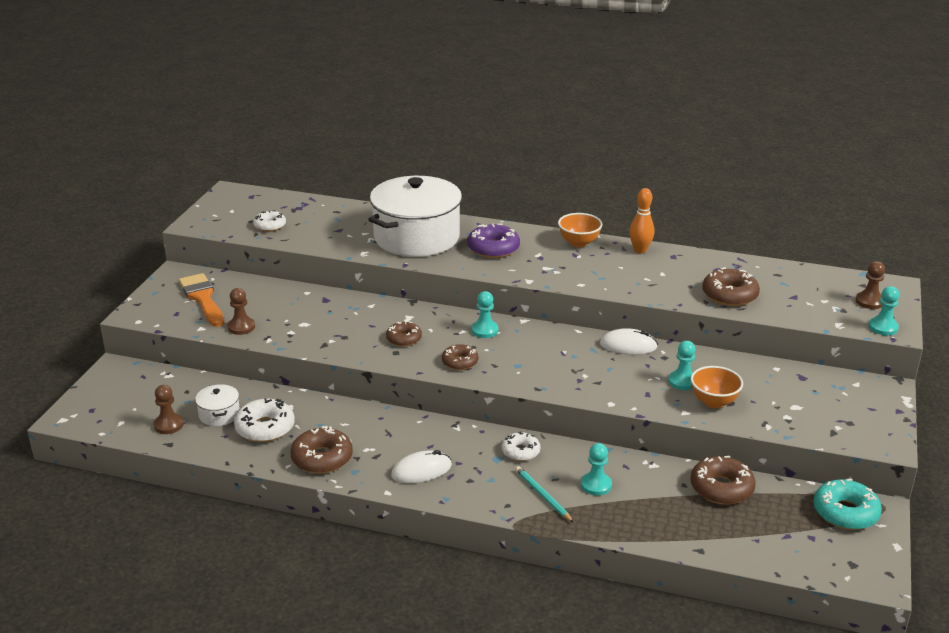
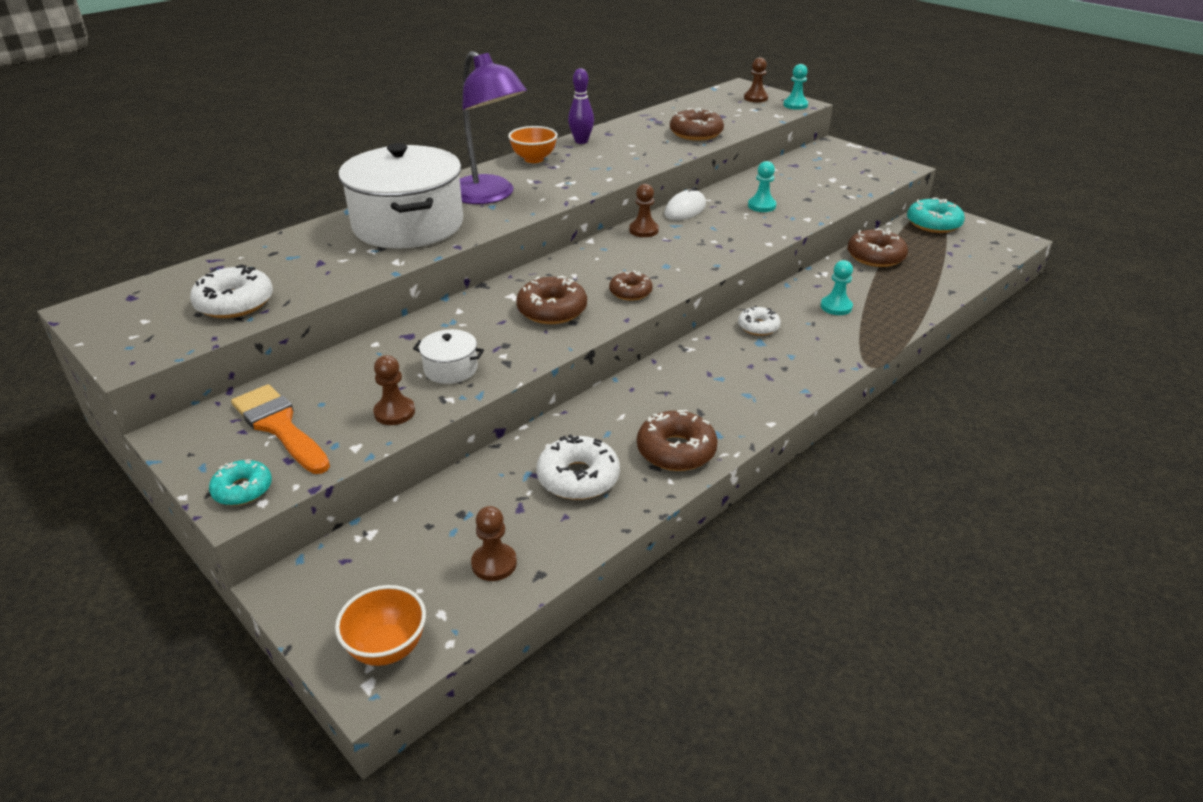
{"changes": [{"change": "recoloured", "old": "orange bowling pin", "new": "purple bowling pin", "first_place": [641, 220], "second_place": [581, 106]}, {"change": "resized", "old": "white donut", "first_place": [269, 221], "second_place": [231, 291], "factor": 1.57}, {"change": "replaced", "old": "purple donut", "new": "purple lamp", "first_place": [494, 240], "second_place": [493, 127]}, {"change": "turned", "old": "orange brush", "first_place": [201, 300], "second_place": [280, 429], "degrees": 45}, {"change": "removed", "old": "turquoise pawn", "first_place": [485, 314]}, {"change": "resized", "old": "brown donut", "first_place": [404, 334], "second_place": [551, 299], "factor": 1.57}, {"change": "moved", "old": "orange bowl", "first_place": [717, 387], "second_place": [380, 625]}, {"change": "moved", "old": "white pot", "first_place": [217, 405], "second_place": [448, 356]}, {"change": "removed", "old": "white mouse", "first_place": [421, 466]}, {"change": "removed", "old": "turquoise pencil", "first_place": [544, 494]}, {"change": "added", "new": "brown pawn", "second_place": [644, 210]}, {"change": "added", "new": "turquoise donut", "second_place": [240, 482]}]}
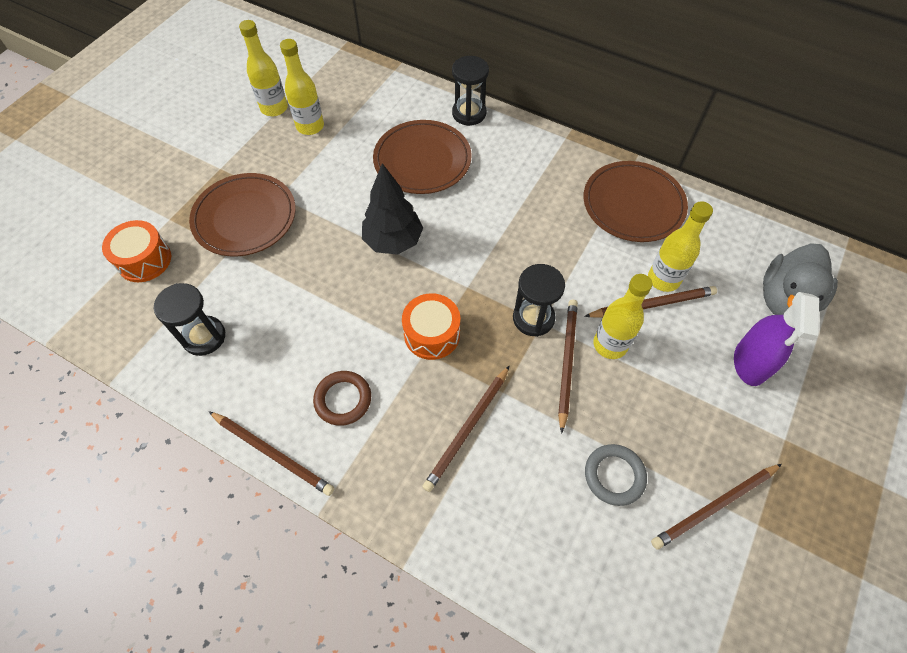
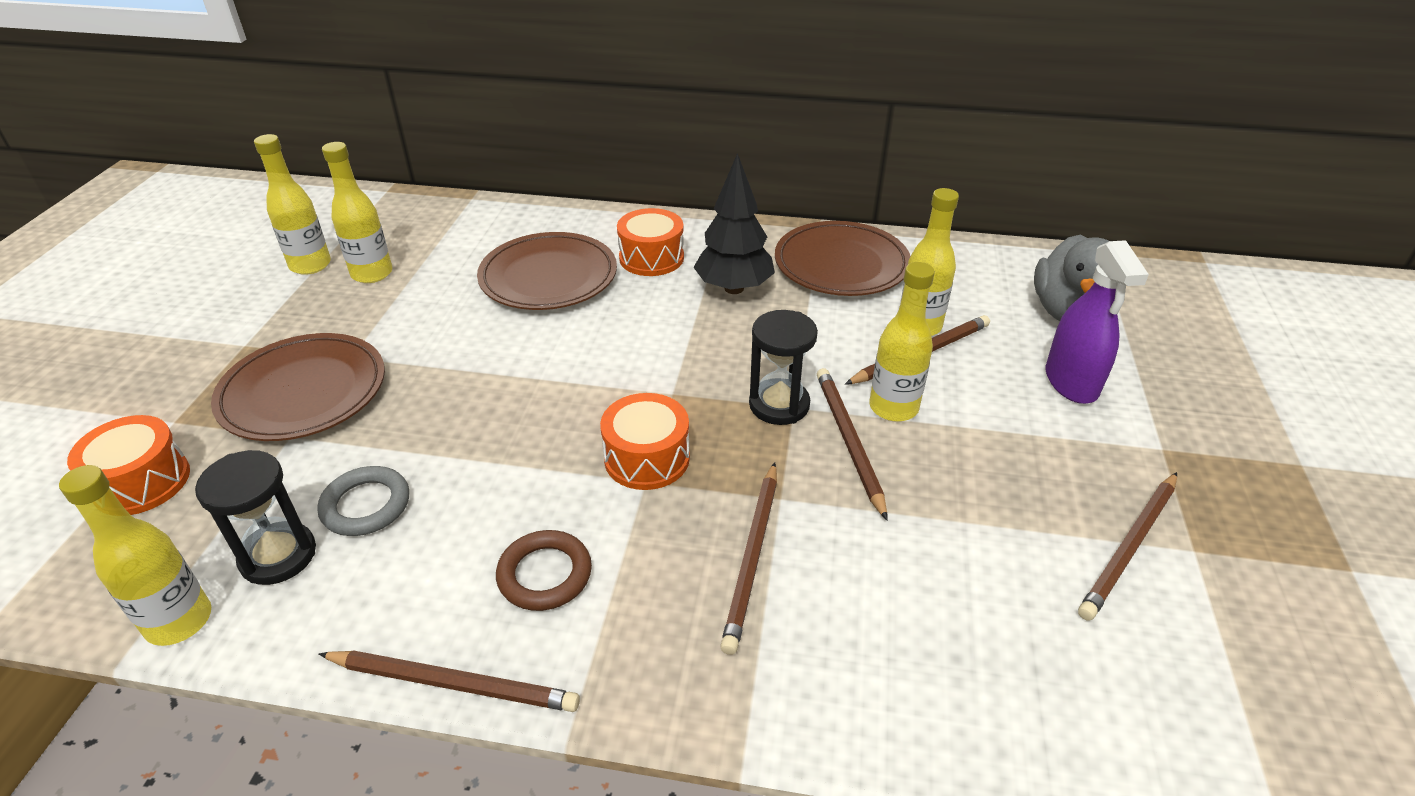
{"changes": [{"change": "removed", "old": "black hourglass", "first_place": [470, 91]}, {"change": "moved", "old": "black tree", "first_place": [392, 209], "second_place": [734, 223]}, {"change": "moved", "old": "grey ring", "first_place": [616, 475], "second_place": [363, 501]}, {"change": "added", "new": "orange drum", "second_place": [650, 242]}, {"change": "added", "new": "yellow bottle", "second_place": [135, 555]}]}
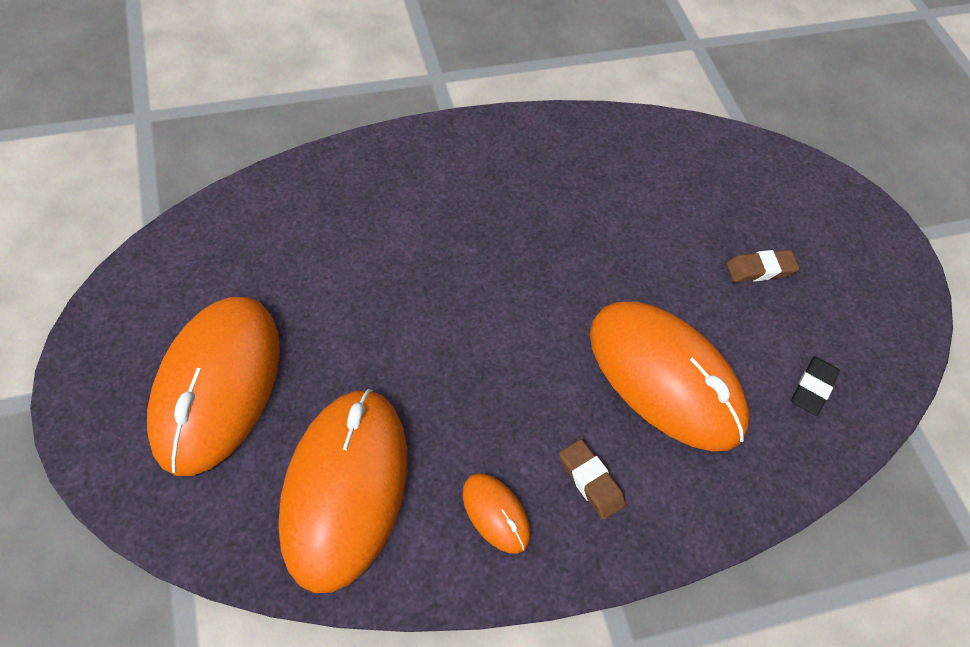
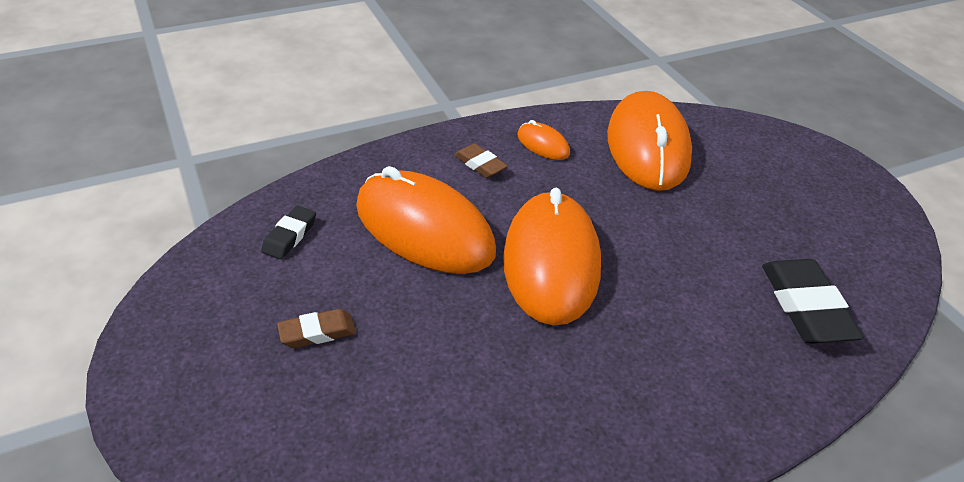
{"changes": [{"change": "moved", "old": "orange mouse", "first_place": [213, 386], "second_place": [552, 256]}, {"change": "added", "new": "black eraser", "second_place": [813, 301]}]}
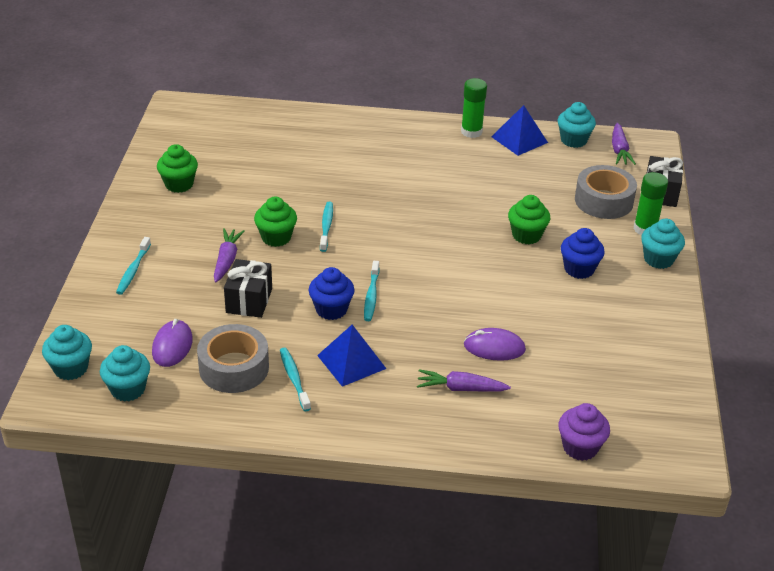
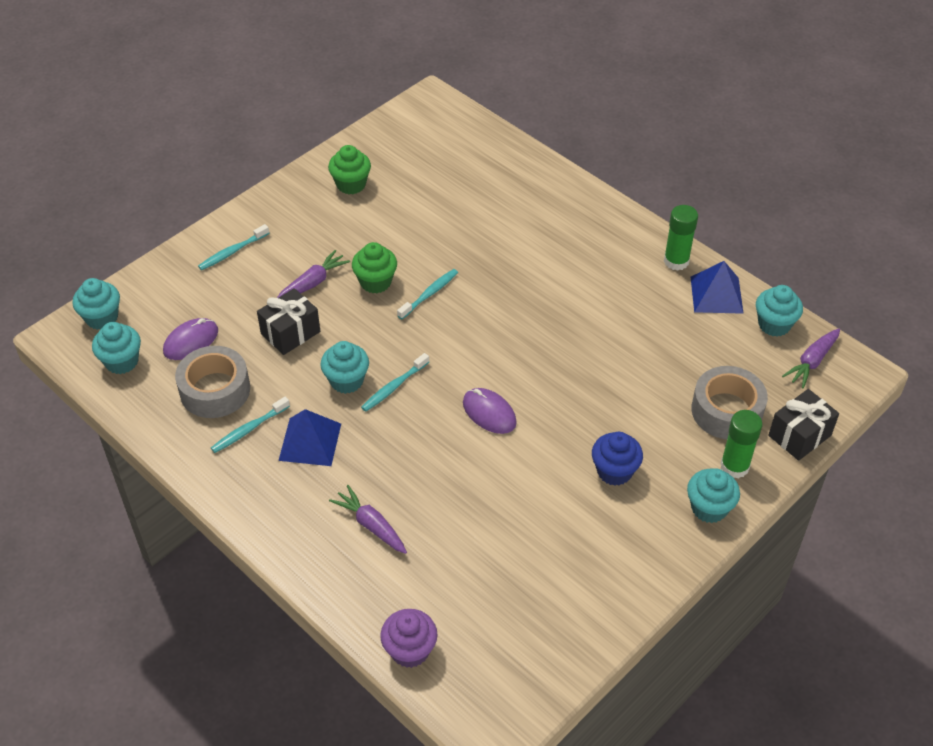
{"changes": [{"change": "removed", "old": "green cupcake", "first_place": [529, 220]}, {"change": "recoloured", "old": "blue cupcake", "new": "turquoise cupcake", "first_place": [332, 293], "second_place": [344, 367]}, {"change": "moved", "old": "purple mouse", "first_place": [495, 344], "second_place": [490, 411]}, {"change": "turned", "old": "turquoise toothbrush", "first_place": [295, 379], "second_place": [250, 425], "degrees": -150}]}
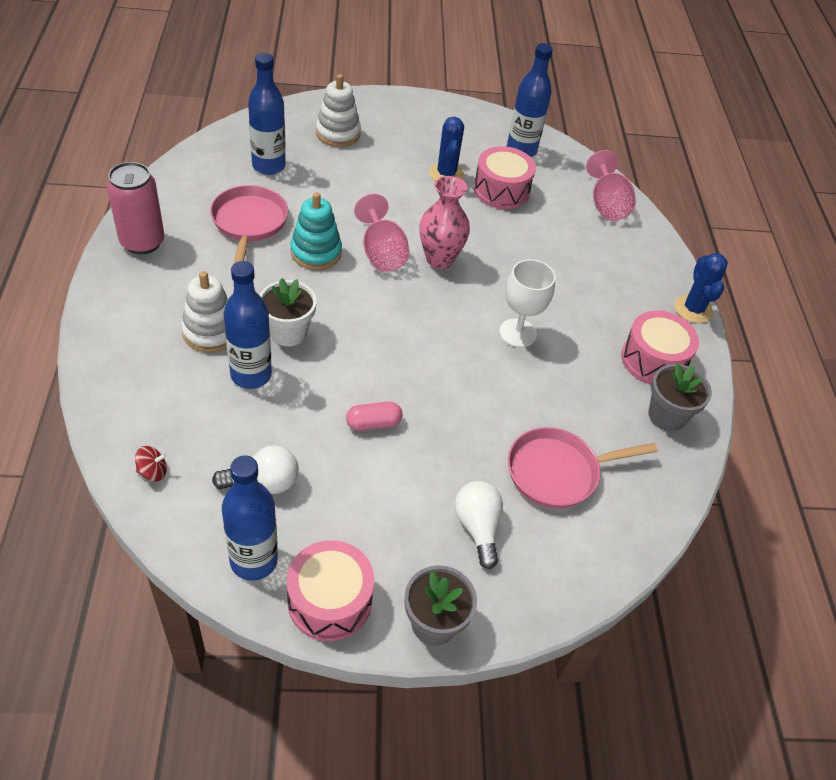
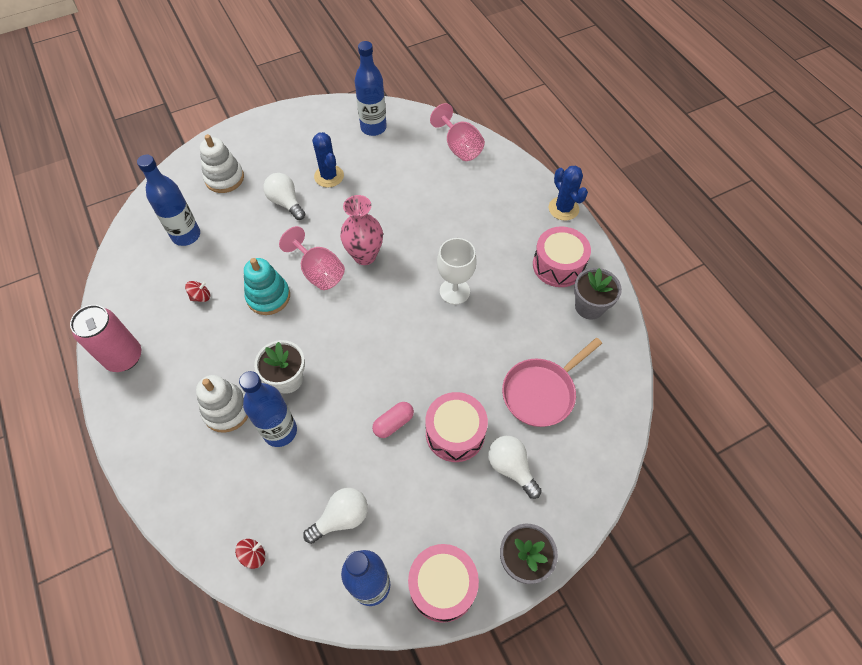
{"changes": [{"change": "moved", "old": "pink drum", "first_place": [505, 177], "second_place": [456, 427]}, {"change": "replaced", "old": "pink pan", "new": "red spinning top", "first_place": [249, 224], "second_place": [197, 291]}, {"change": "added", "new": "white light bulb", "second_place": [284, 196]}]}
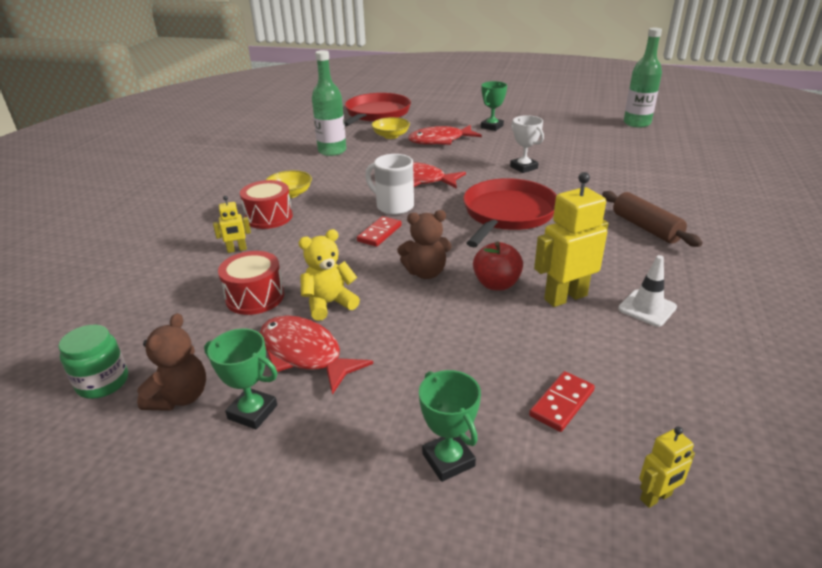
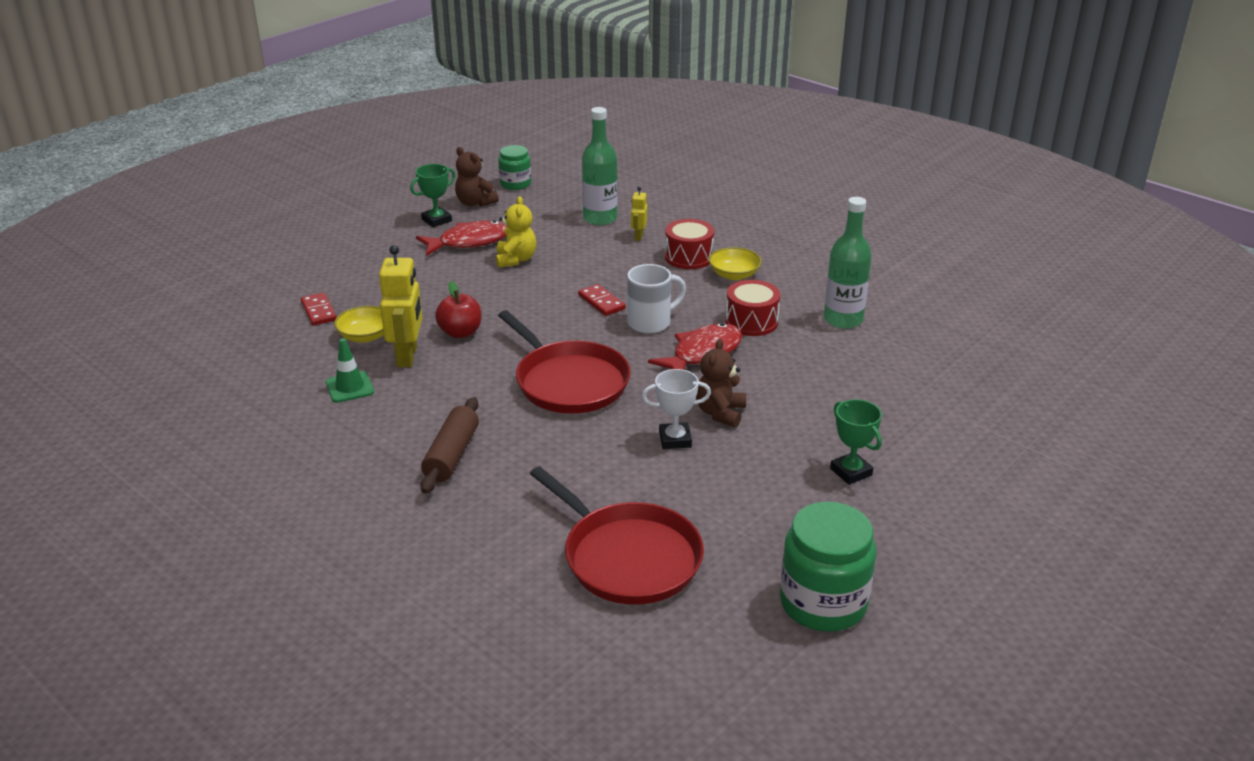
{"changes": [{"change": "moved", "old": "green bottle", "first_place": [643, 78], "second_place": [600, 166]}, {"change": "moved", "old": "red pan", "first_place": [377, 109], "second_place": [617, 535]}, {"change": "moved", "old": "yellow bowl", "first_place": [390, 128], "second_place": [359, 324]}, {"change": "removed", "old": "red fish", "first_place": [445, 135]}, {"change": "turned", "old": "brown rolling pin", "first_place": [652, 219], "second_place": [449, 445], "degrees": -75}, {"change": "moved", "old": "brown teddy bear", "first_place": [424, 244], "second_place": [721, 383]}, {"change": "moved", "old": "red drum", "first_place": [251, 283], "second_place": [753, 308]}, {"change": "recoloured", "old": "white traffic cone", "new": "green traffic cone", "first_place": [647, 291], "second_place": [350, 370]}, {"change": "removed", "old": "green trophy", "first_place": [450, 426]}, {"change": "removed", "old": "yellow robot", "first_place": [667, 467]}, {"change": "added", "new": "green jar", "second_place": [828, 567]}]}
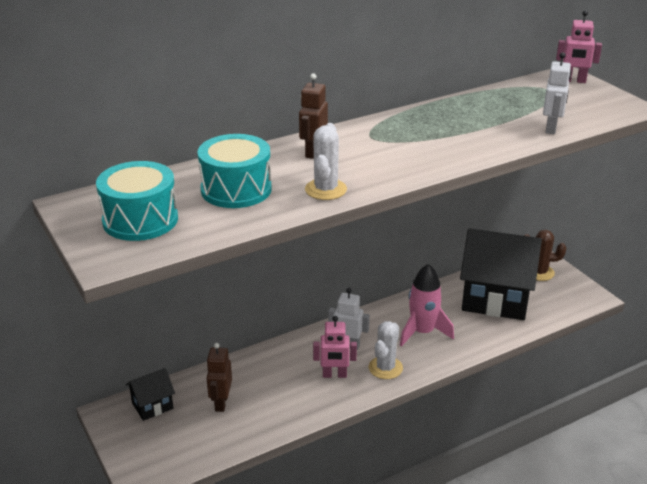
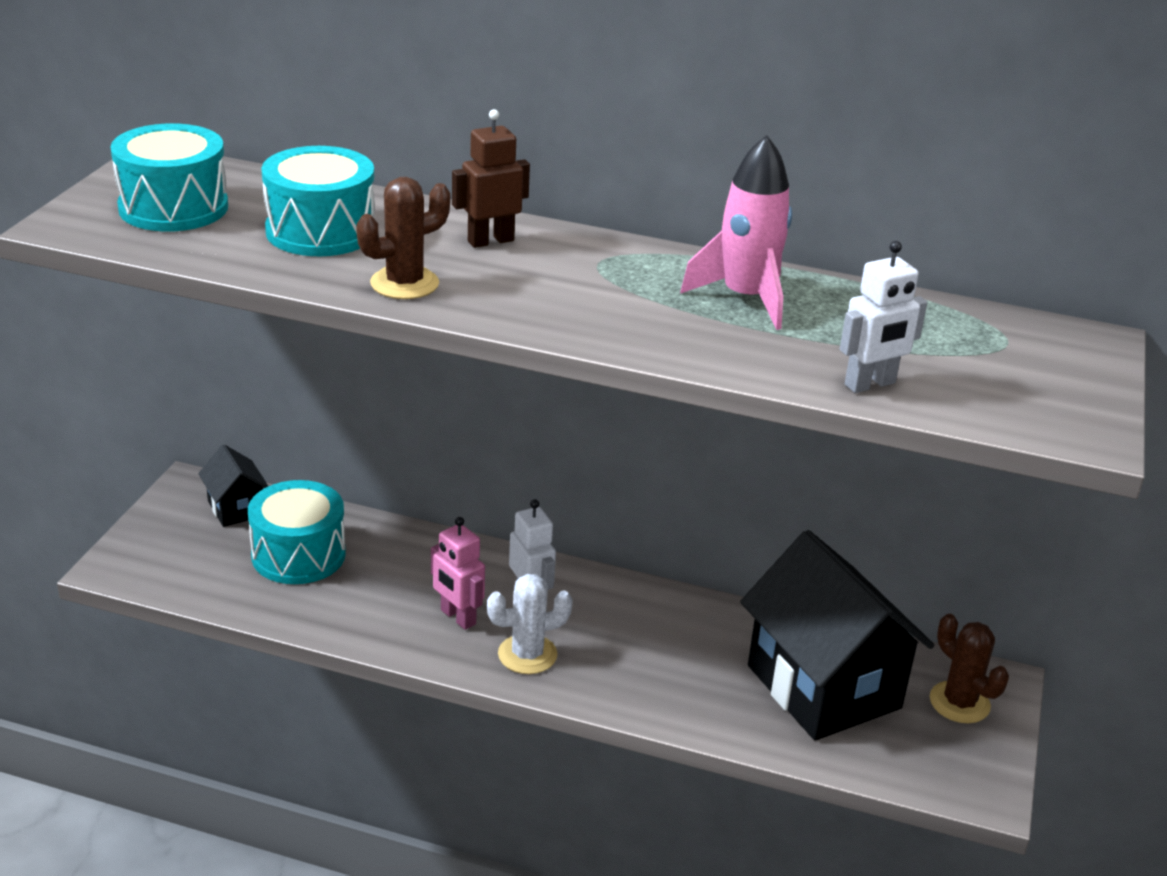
{"changes": [{"change": "removed", "old": "pink robot", "first_place": [579, 46]}, {"change": "recoloured", "old": "white cactus", "new": "brown cactus", "first_place": [326, 161], "second_place": [403, 238]}, {"change": "moved", "old": "pink rocket", "first_place": [427, 305], "second_place": [736, 232]}, {"change": "replaced", "old": "brown robot", "new": "turquoise drum", "first_place": [219, 377], "second_place": [297, 532]}, {"change": "turned", "old": "black house", "first_place": [150, 394], "second_place": [233, 485], "degrees": 45}]}
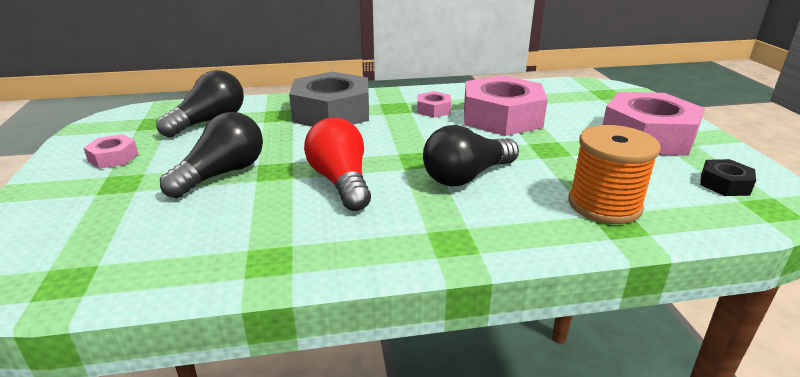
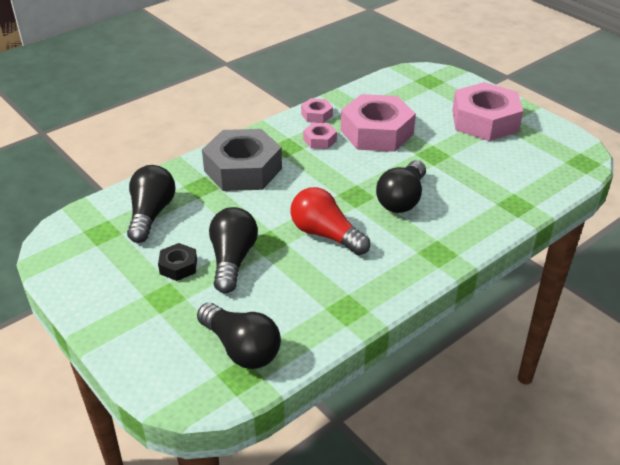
{"changes": [{"change": "removed", "old": "orange spool", "first_place": [614, 174]}, {"change": "moved", "old": "pink nut", "first_place": [111, 151], "second_place": [317, 110]}, {"change": "moved", "old": "black nut", "first_place": [728, 177], "second_place": [177, 262]}, {"change": "added", "new": "black light bulb", "second_place": [239, 336]}]}
